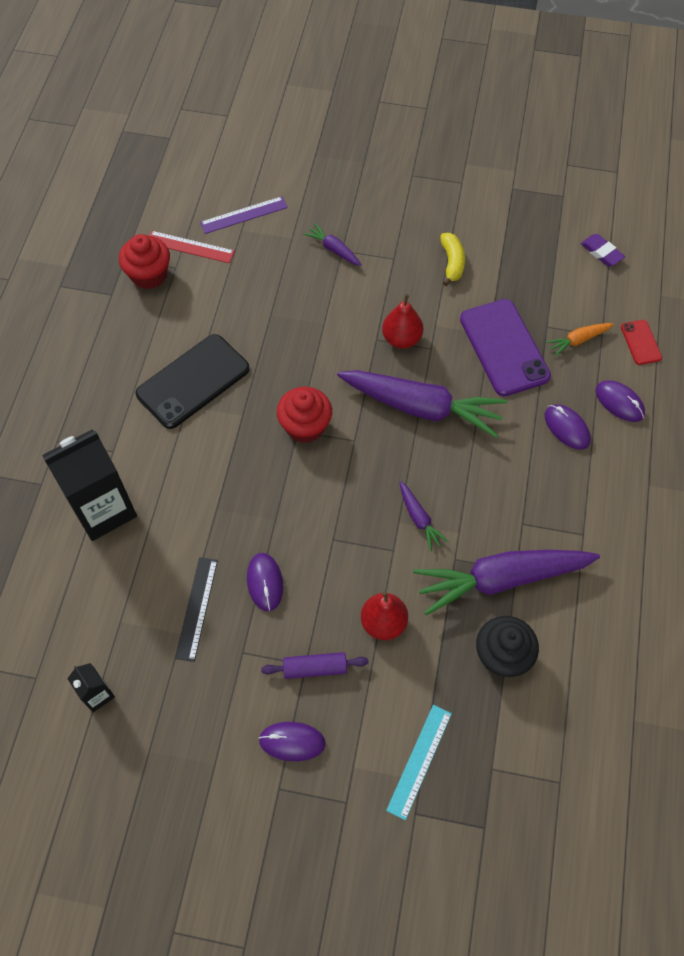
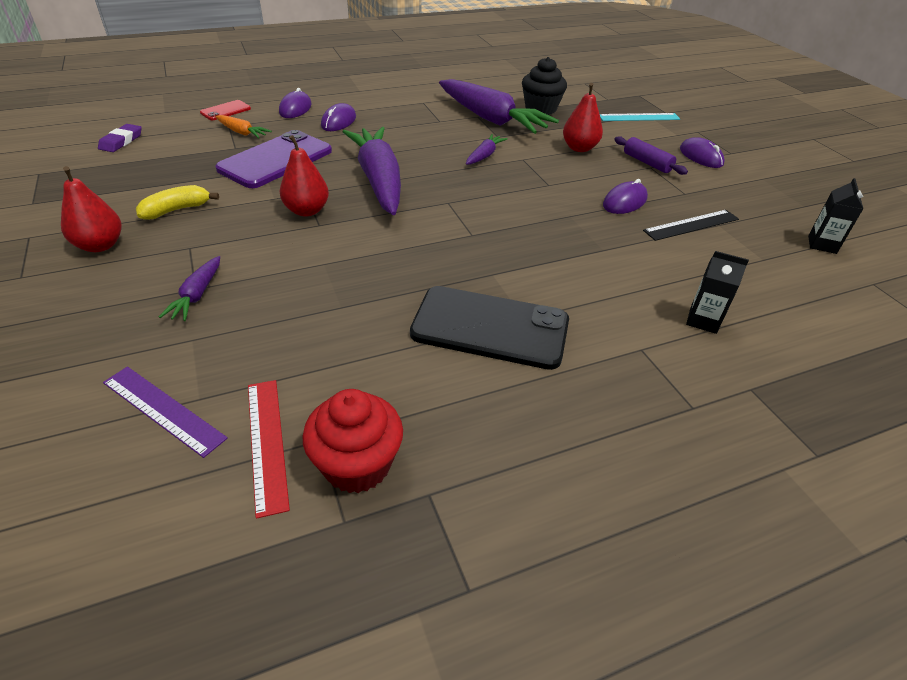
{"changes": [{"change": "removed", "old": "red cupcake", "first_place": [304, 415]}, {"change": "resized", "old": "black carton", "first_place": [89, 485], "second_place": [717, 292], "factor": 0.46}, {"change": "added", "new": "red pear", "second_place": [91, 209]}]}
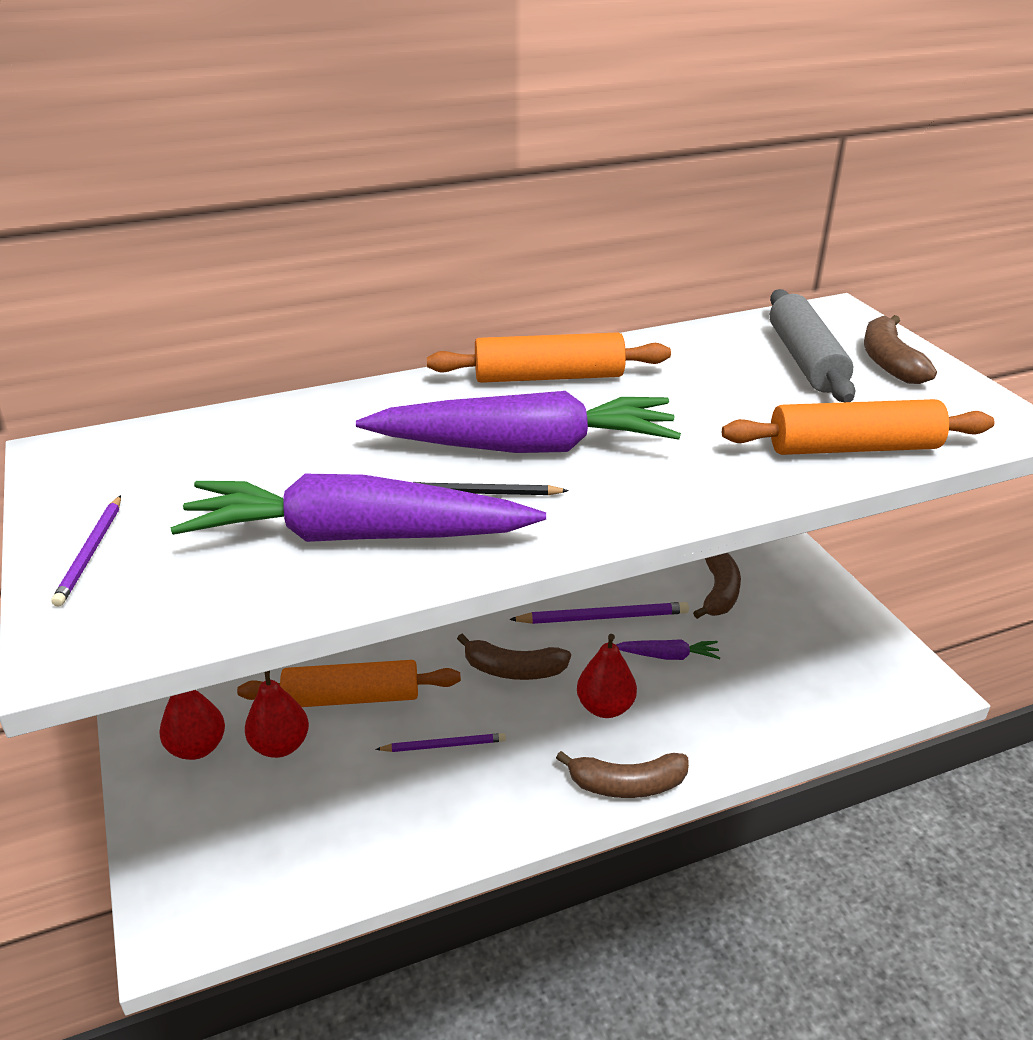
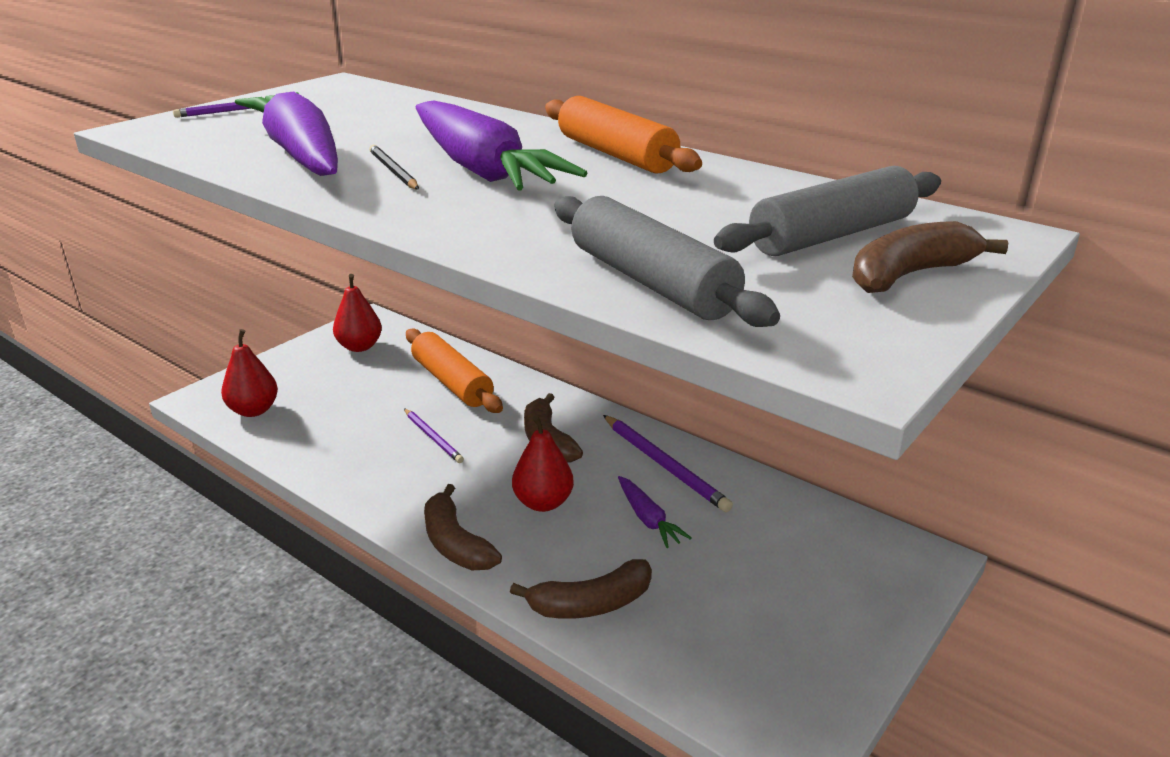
{"changes": [{"change": "recoloured", "old": "orange rolling pin", "new": "grey rolling pin", "first_place": [858, 427], "second_place": [667, 261]}, {"change": "moved", "old": "brown banana", "first_place": [717, 586], "second_place": [581, 589]}, {"change": "moved", "old": "red pear", "first_place": [277, 714], "second_place": [249, 373]}]}
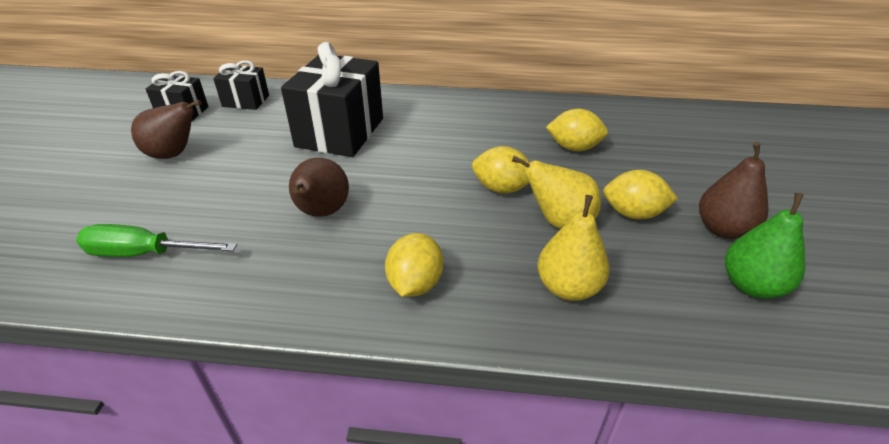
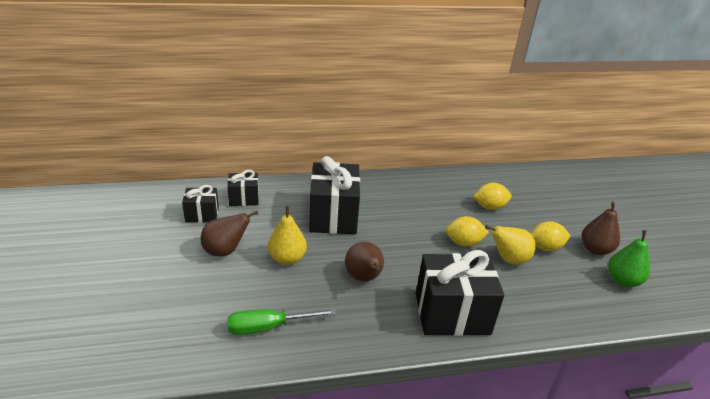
{"changes": [{"change": "moved", "old": "yellow pear", "first_place": [574, 248], "second_place": [287, 235]}, {"change": "replaced", "old": "yellow lemon", "new": "black gift", "first_place": [414, 265], "second_place": [460, 293]}]}
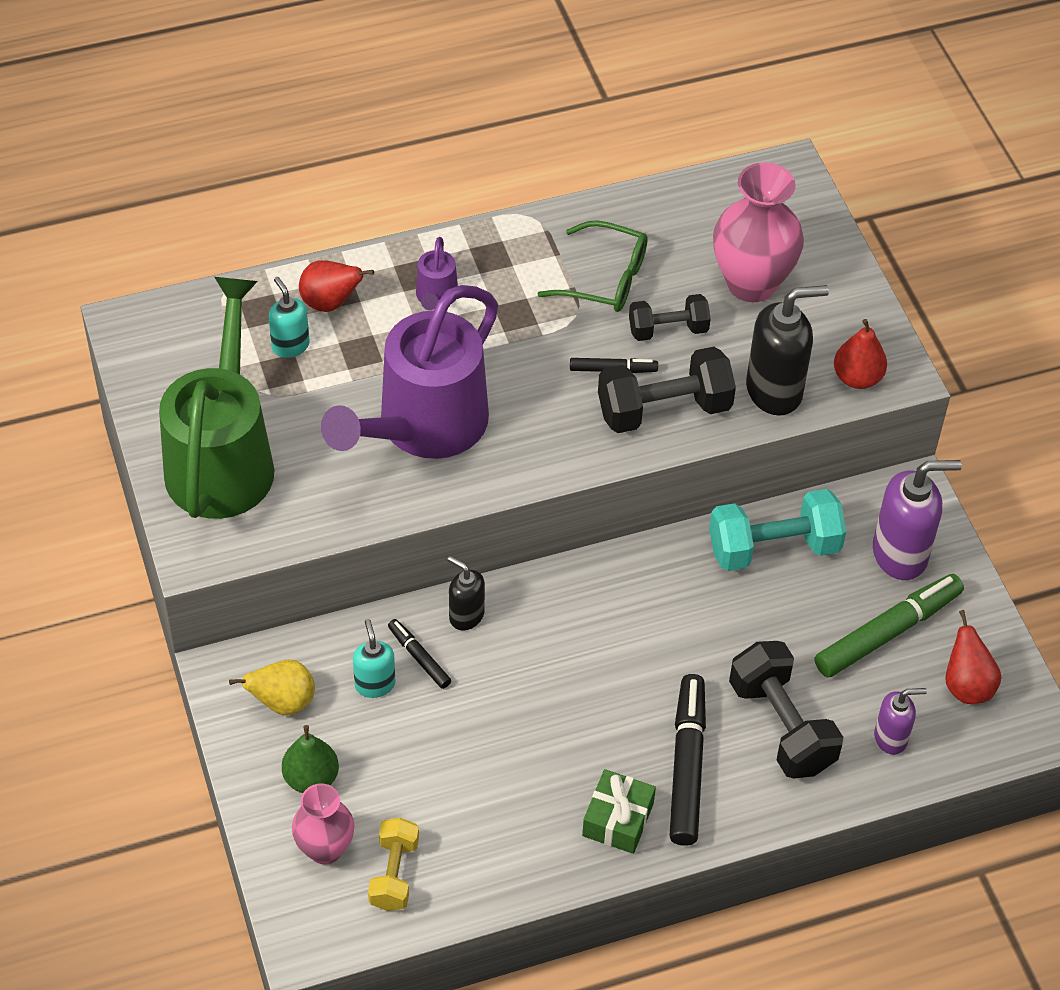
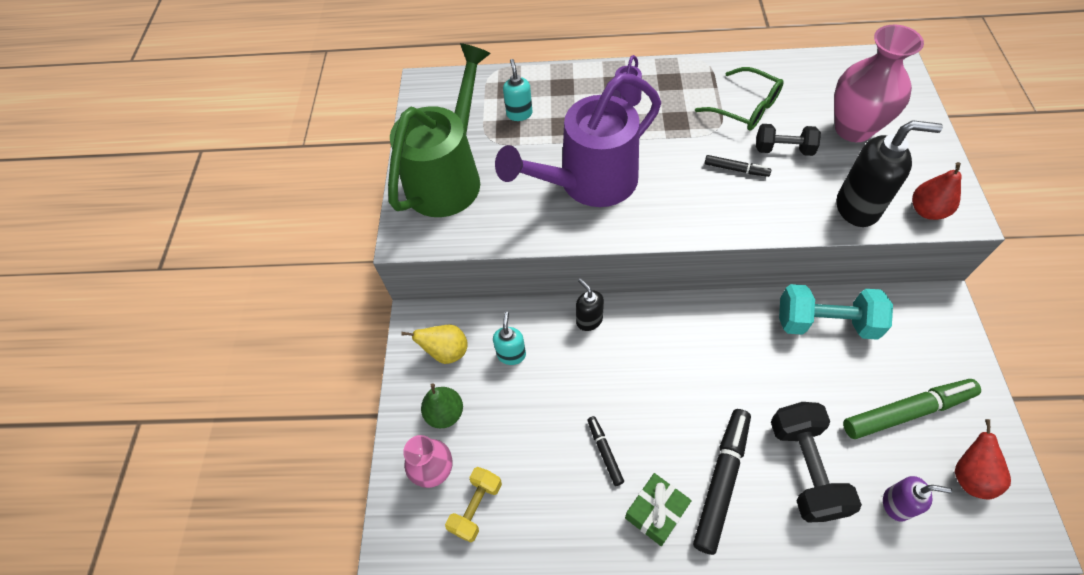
{"changes": [{"change": "removed", "old": "red pear", "first_place": [336, 286]}, {"change": "removed", "old": "black dumbbell", "first_place": [667, 390]}, {"change": "removed", "old": "purple soap dispenser", "first_place": [917, 520]}, {"change": "moved", "old": "black marker", "first_place": [419, 654], "second_place": [605, 451]}]}
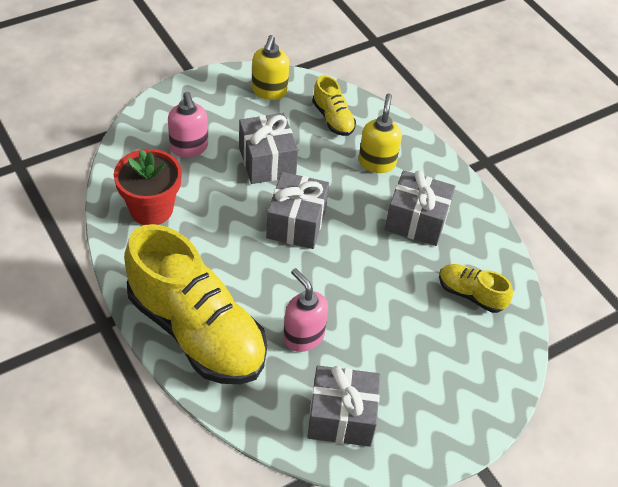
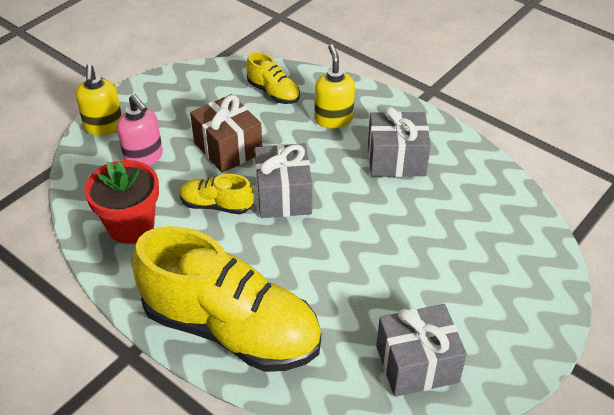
{"changes": [{"change": "moved", "old": "yellow soap dispenser", "first_place": [270, 67], "second_place": [99, 100]}, {"change": "recoloured", "old": "grey gift", "new": "brown gift", "first_place": [268, 148], "second_place": [226, 133]}, {"change": "moved", "old": "yellow shoe", "first_place": [476, 288], "second_place": [217, 194]}, {"change": "removed", "old": "pink soap dispenser", "first_place": [305, 310]}]}
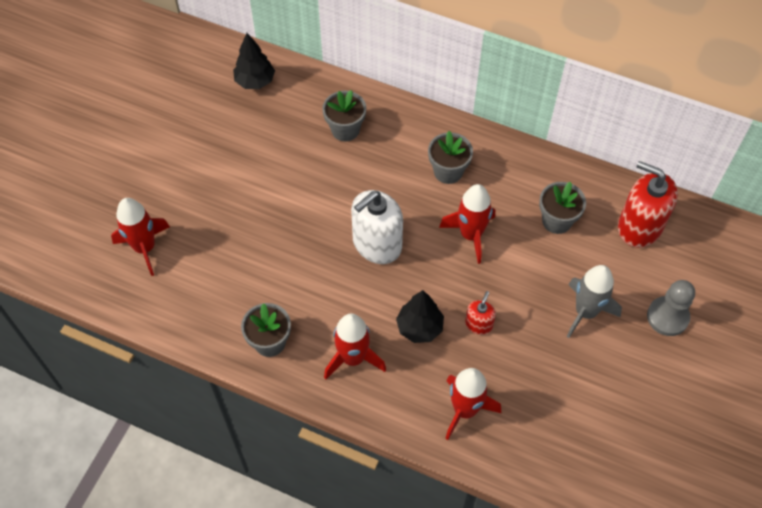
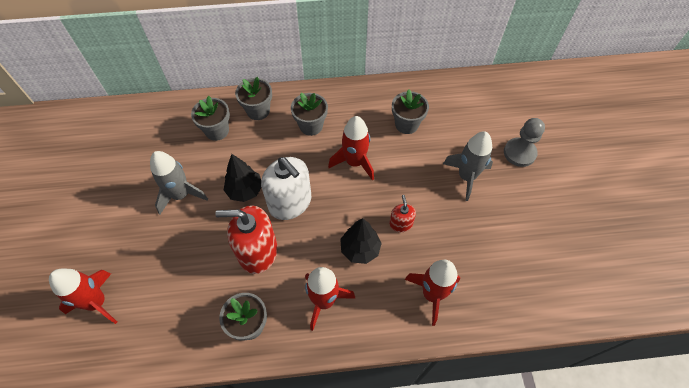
{"changes": [{"change": "moved", "old": "black tree", "first_place": [254, 61], "second_place": [243, 178]}, {"change": "moved", "old": "red soap dispenser", "first_place": [648, 204], "second_place": [246, 239]}, {"change": "turned", "old": "white soap dispenser", "first_place": [377, 227], "second_place": [286, 188], "degrees": -60}, {"change": "added", "new": "grey flower pot", "second_place": [253, 98]}, {"change": "added", "new": "grey rocket", "second_place": [179, 182]}]}
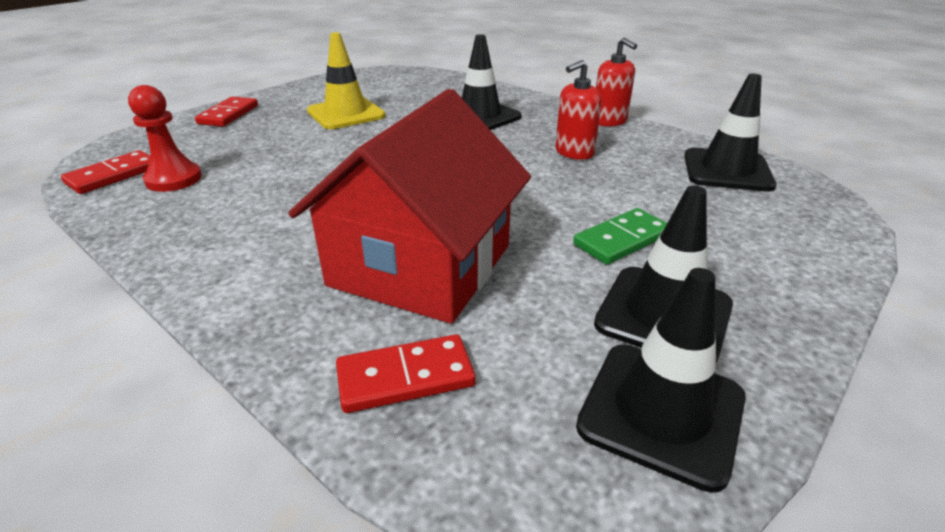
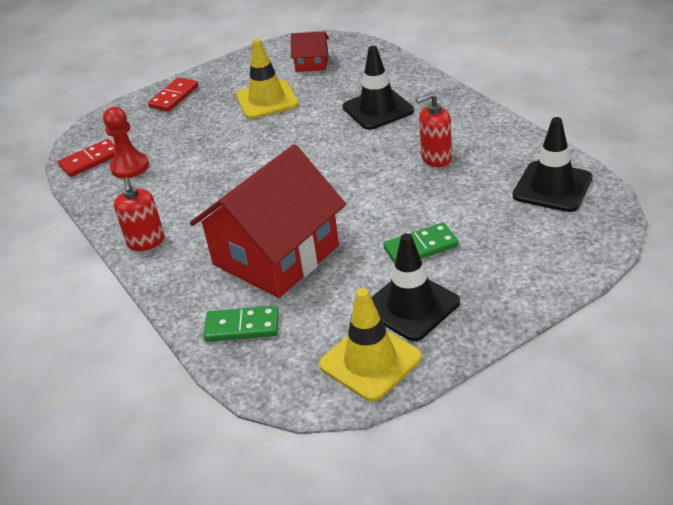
{"changes": [{"change": "moved", "old": "red soap dispenser", "first_place": [616, 82], "second_place": [139, 214]}, {"change": "recoloured", "old": "black traffic cone", "new": "yellow traffic cone", "first_place": [661, 380], "second_place": [370, 344]}, {"change": "recoloured", "old": "red domino", "new": "green domino", "first_place": [406, 373], "second_place": [241, 323]}, {"change": "added", "new": "red house", "second_place": [310, 51]}]}
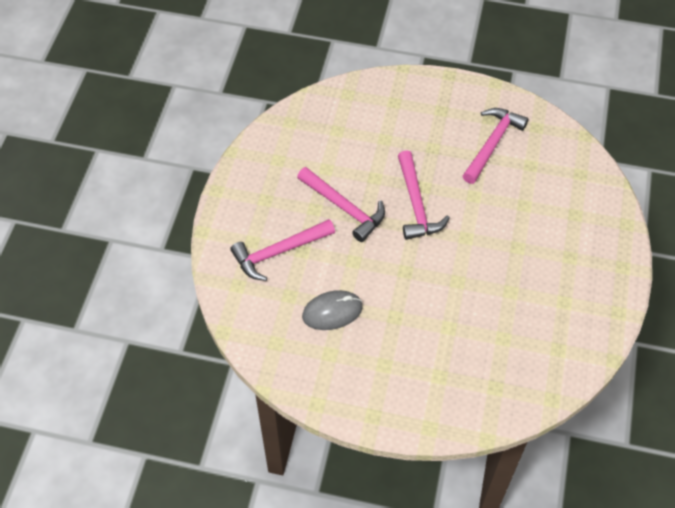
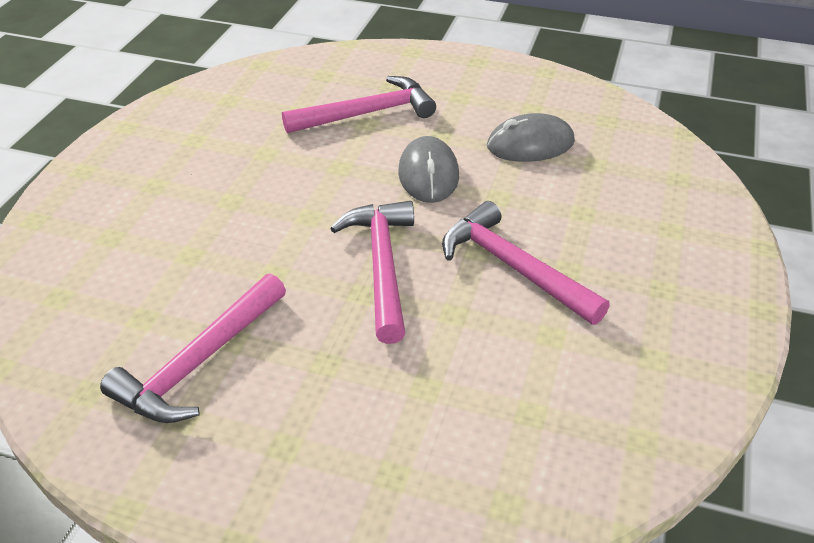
{"changes": [{"change": "moved", "old": "pink hammer", "first_place": [282, 250], "second_place": [359, 104]}, {"change": "added", "new": "grey mouse", "second_place": [428, 169]}]}
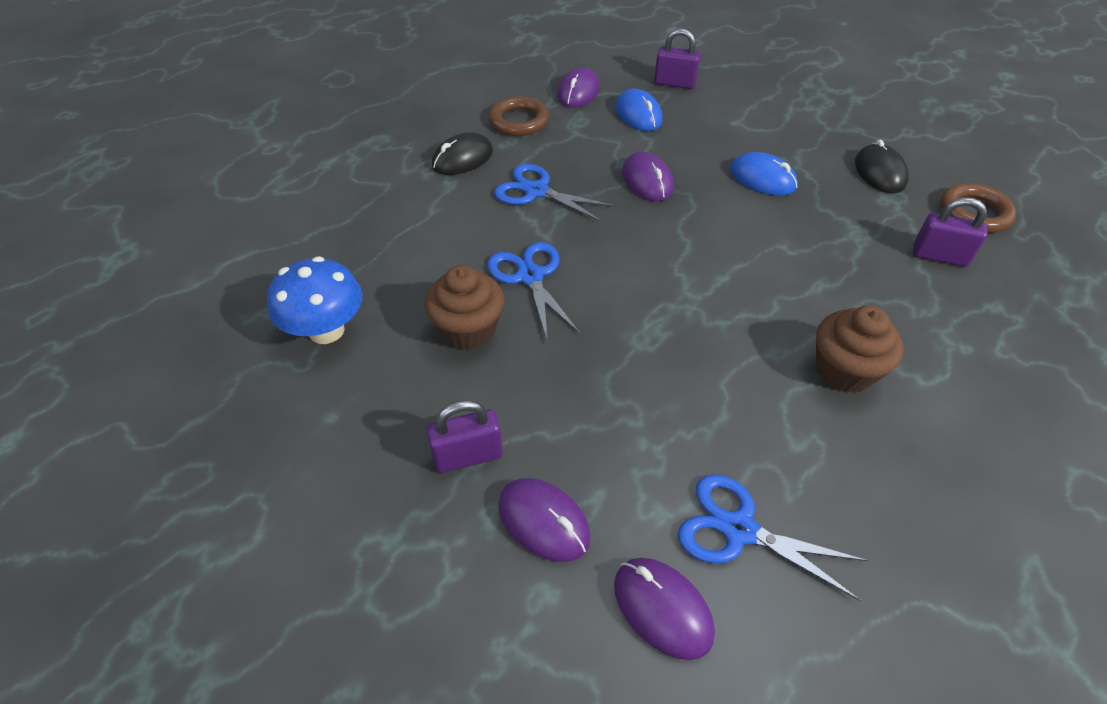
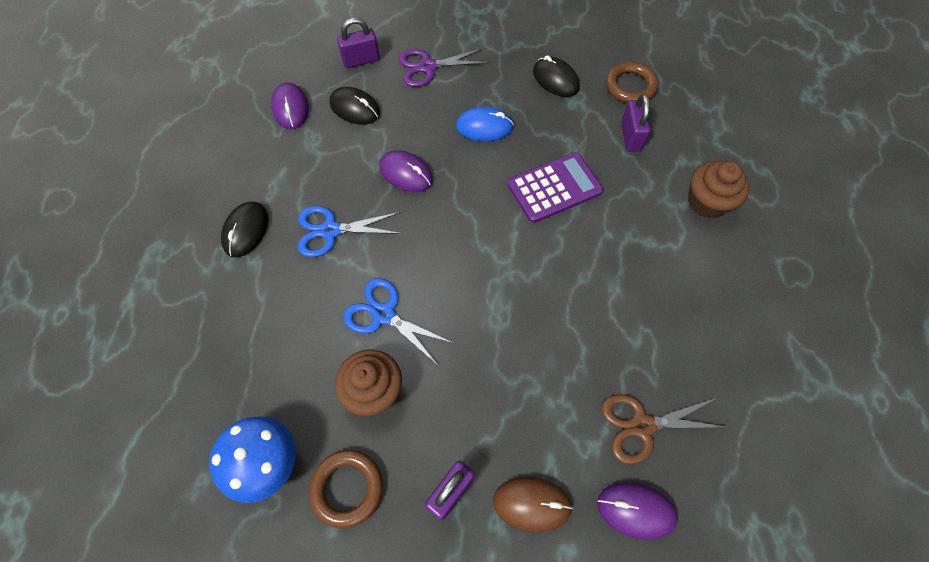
{"changes": [{"change": "recoloured", "old": "blue mouse", "new": "black mouse", "first_place": [639, 110], "second_place": [354, 106]}, {"change": "moved", "old": "brown ring", "first_place": [519, 116], "second_place": [346, 489]}, {"change": "turned", "old": "purple padlock", "first_place": [950, 232], "second_place": [635, 123], "degrees": -75}, {"change": "moved", "old": "brown cupcake", "first_place": [860, 349], "second_place": [719, 190]}, {"change": "recoloured", "old": "blue scissors", "new": "brown scissors", "first_place": [773, 537], "second_place": [664, 429]}, {"change": "recoloured", "old": "purple mouse", "new": "brown mouse", "first_place": [544, 520], "second_place": [533, 504]}, {"change": "added", "new": "purple scissors", "second_place": [444, 67]}, {"change": "added", "new": "purple calculator", "second_place": [555, 187]}]}
